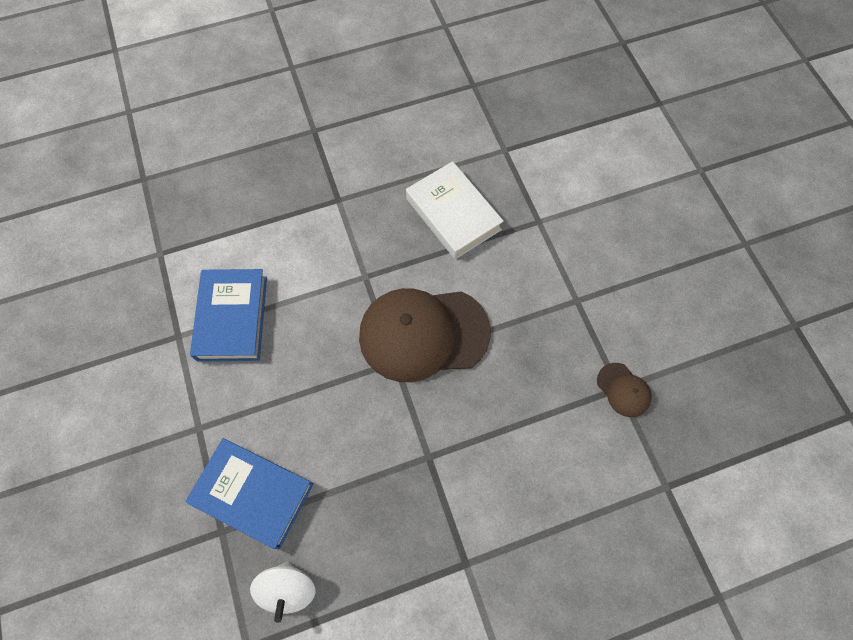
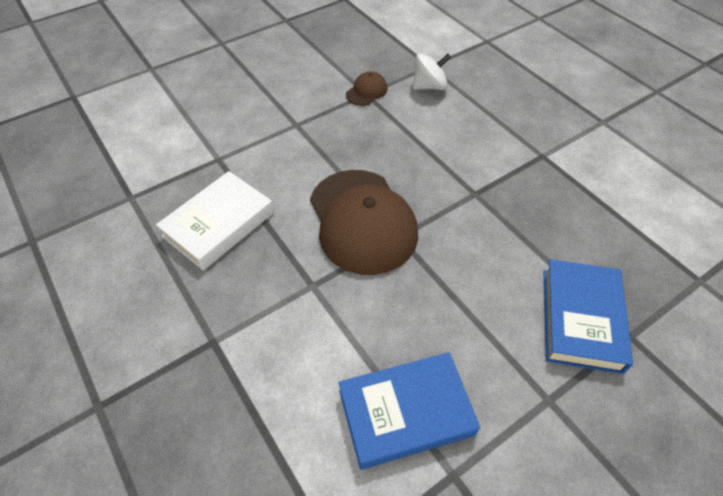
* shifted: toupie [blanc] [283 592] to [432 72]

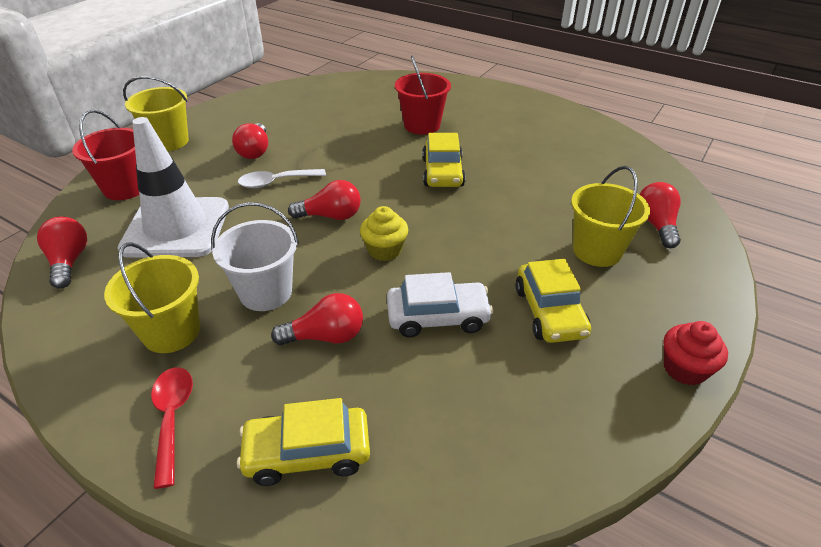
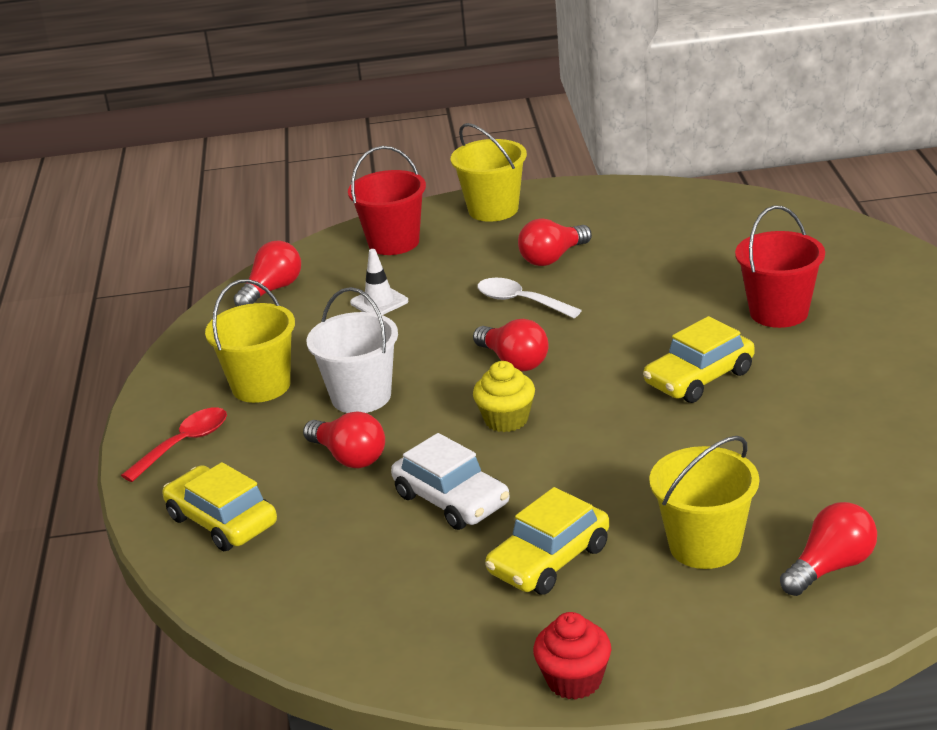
* scaled: cône de chantier [blanc] [173 187] = [379 282] x0.42

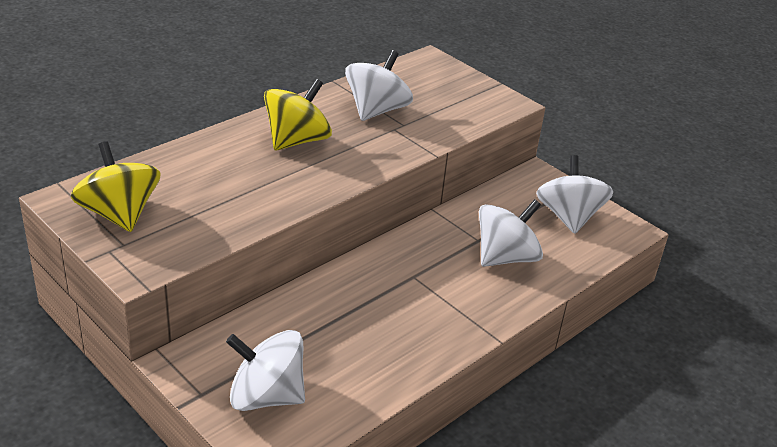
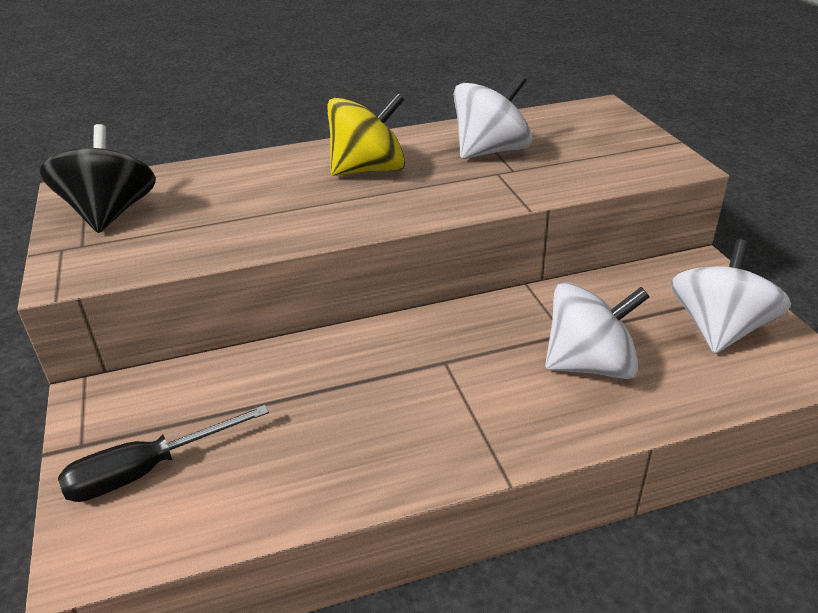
* repainted: toupie [jaune] [116 186] to toupie [noir] [98 178]
* swapped: toupie [blanc] [265 370] to tournevis [noir] [163 453]

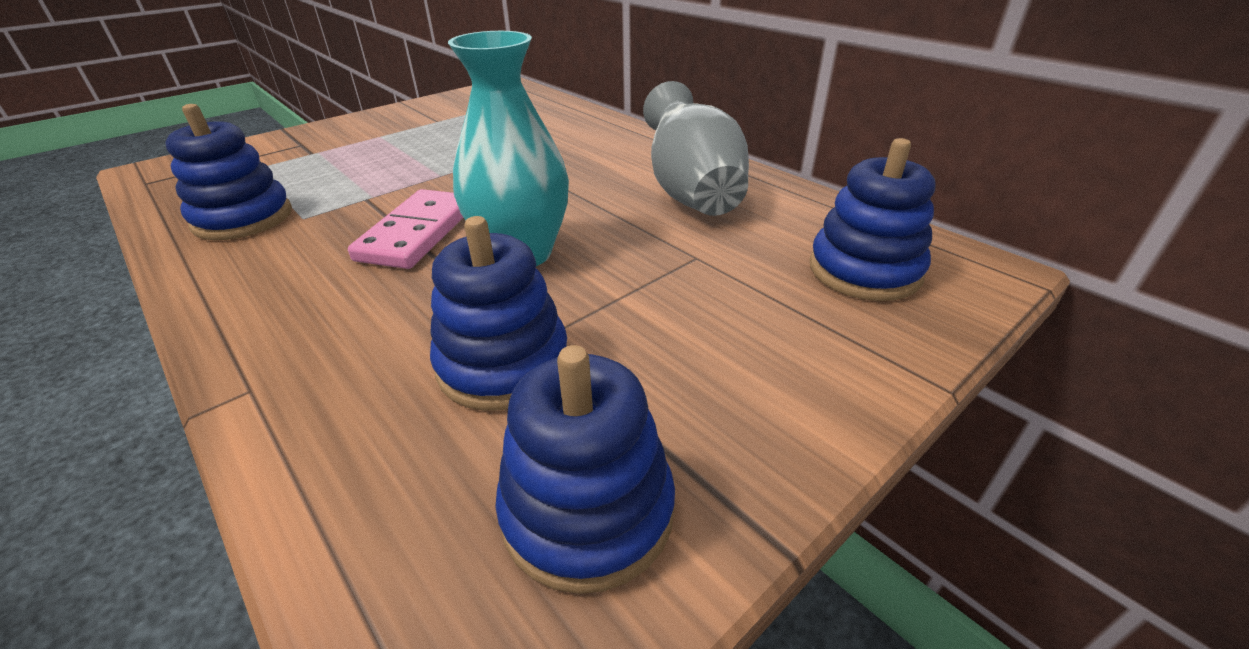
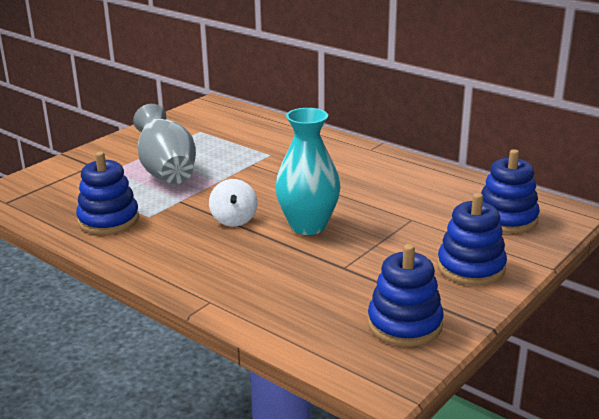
* shifted: vase [gris] [696 148] to [164 144]
* swapped: domino [rose] [405 229] to toupie [blanc] [233 203]
* shifted: jouet à empiler [bleu] [498 313] to [472 239]

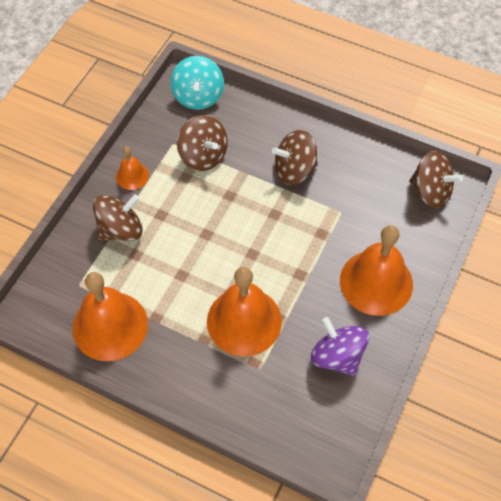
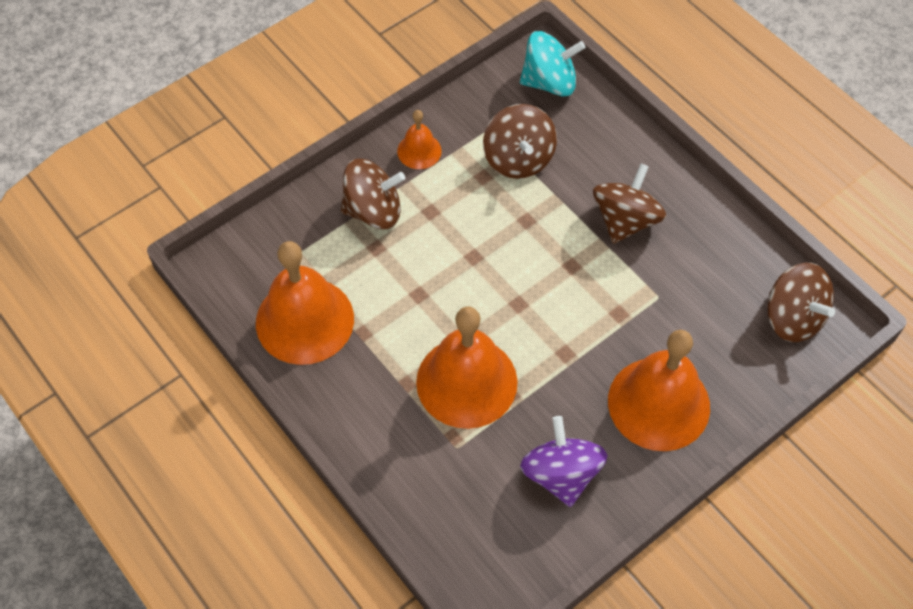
* rotated: toupie [turquoise] [197 83] = [552 64] 120 degrees counterclockwise
* rotated: toupie [marron] [295 157] = [629 204] 105 degrees clockwise

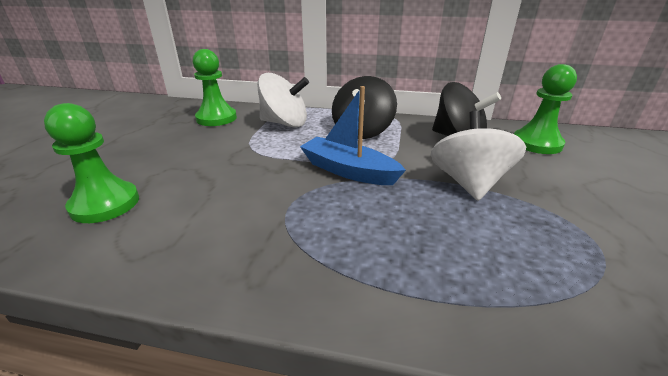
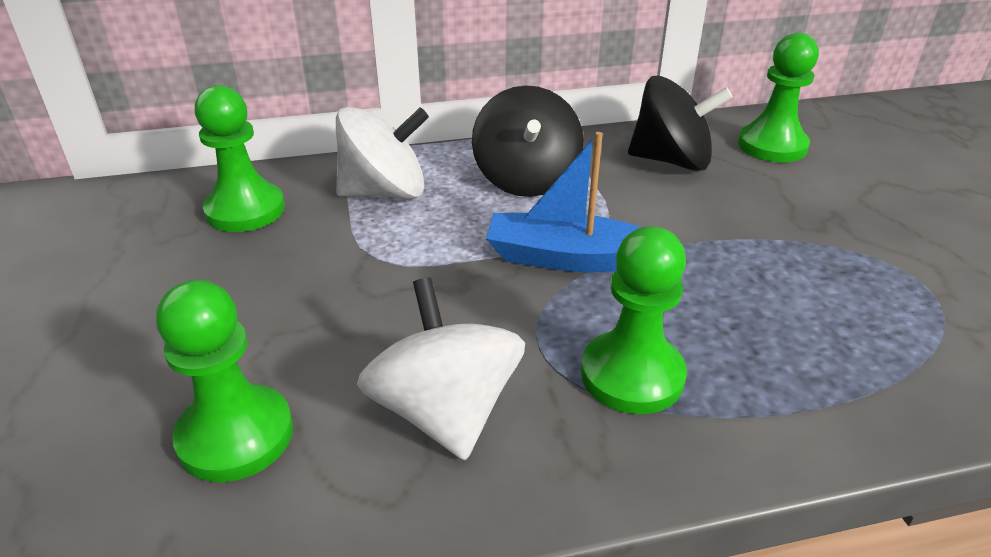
* shifted: toupie [blanc] [478 155] to [441 368]
* new: pion [vert] [634 320]

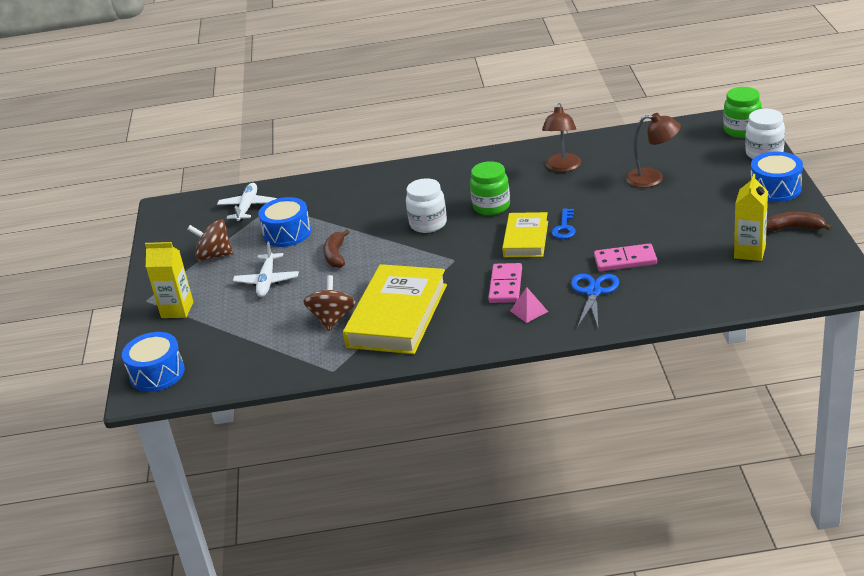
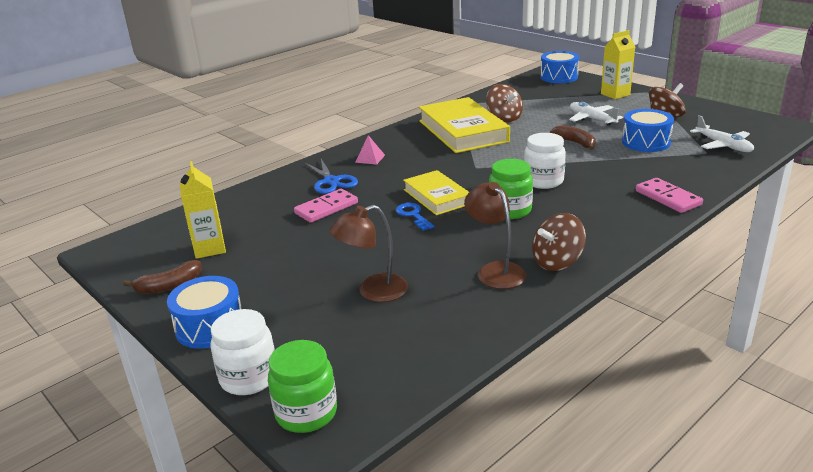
* shifted: domino [rose] [505 283] to [669 195]
* new: toupie [marron] [559 242]

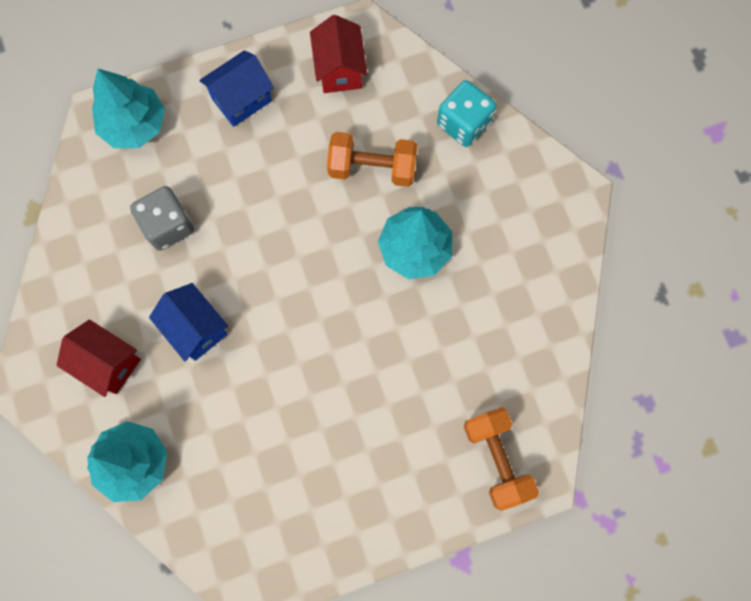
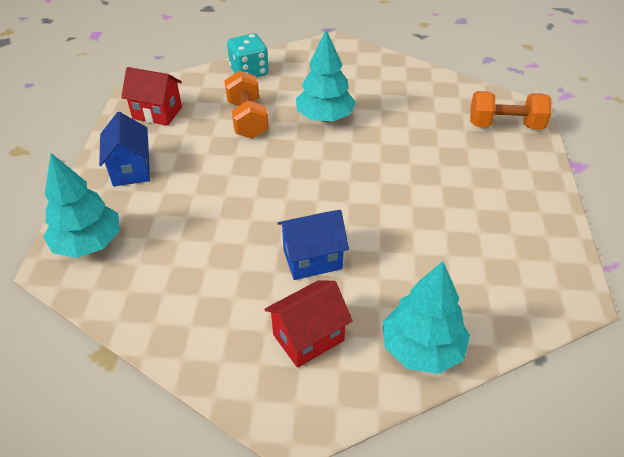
* rotated: haltère [orange] [372 159] = [246 104] 45 degrees counterclockwise
* gone: dé [gris] [162 218]

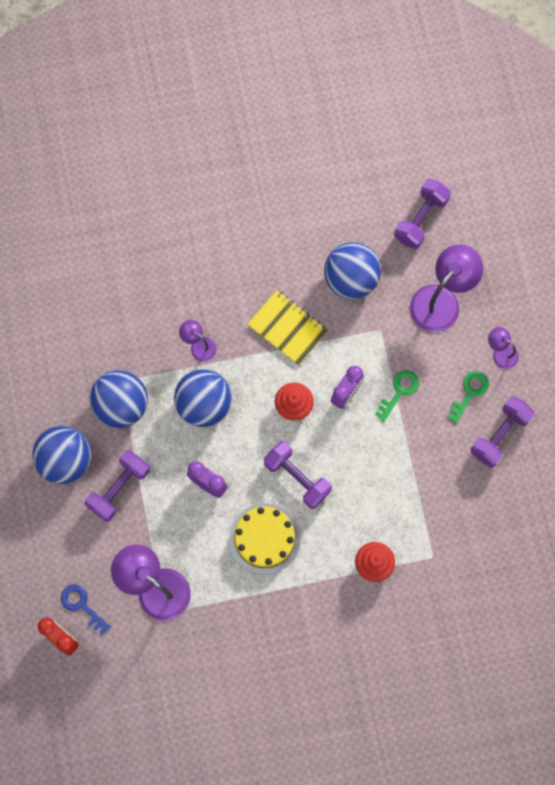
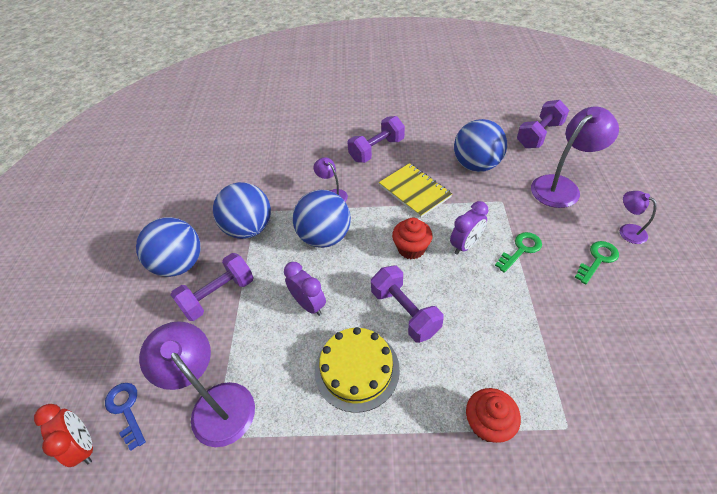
* shifted: haltère [violet] [502 431] to [376 139]

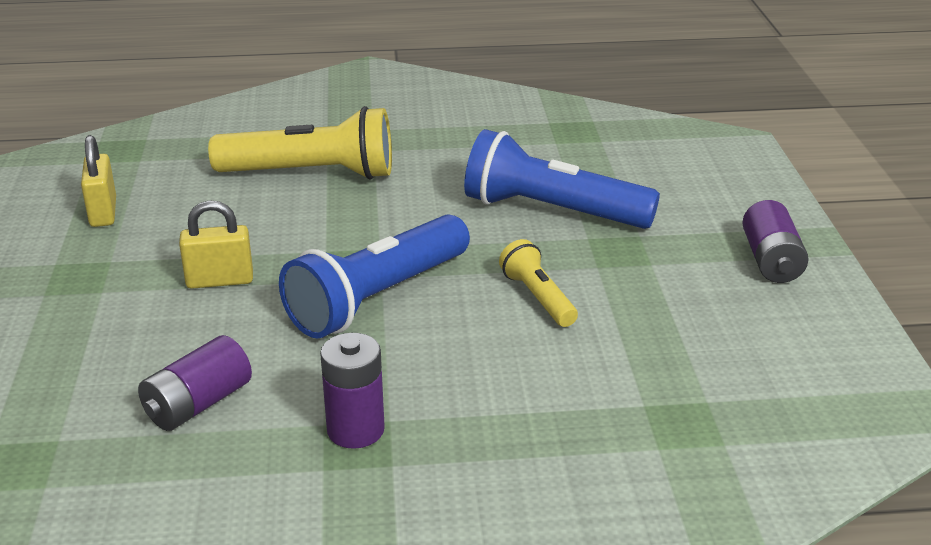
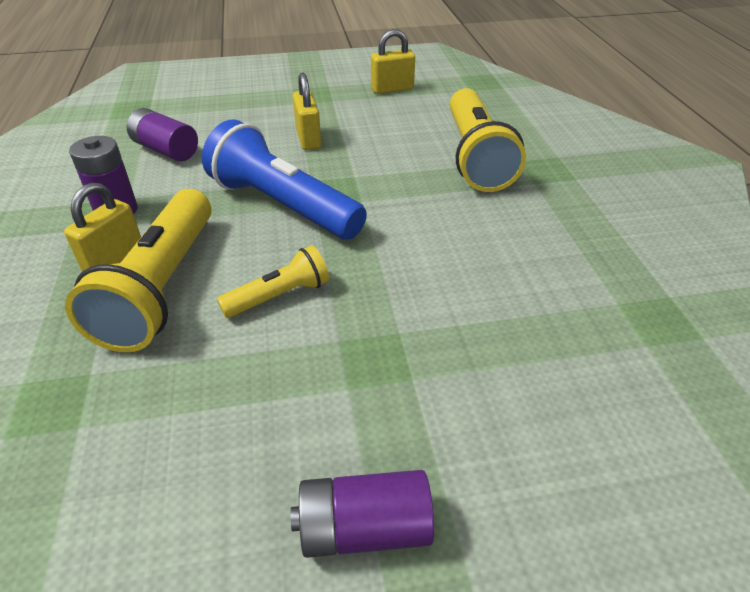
* gone: lampe de poche [bleu] [562 179]
* new: cadenas [jaune] [102 227]
* new: lampe de poche [jaune] [138 270]

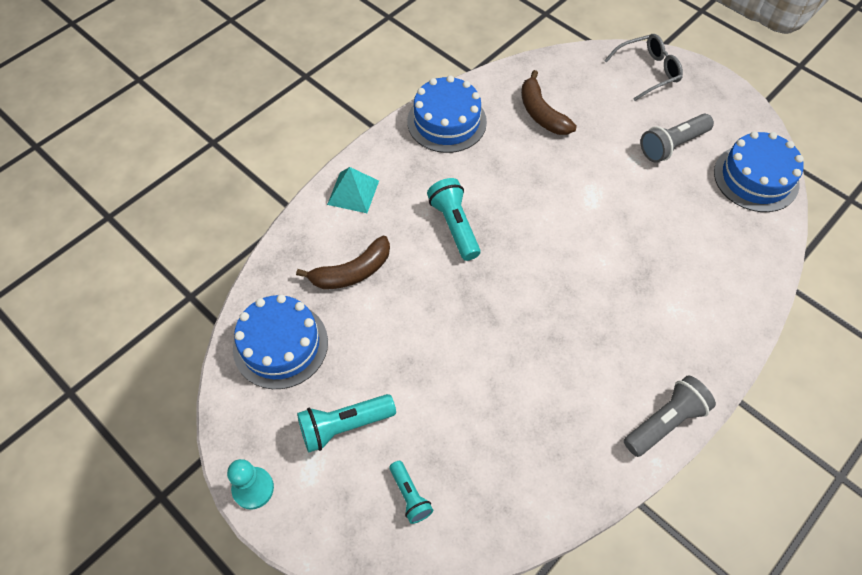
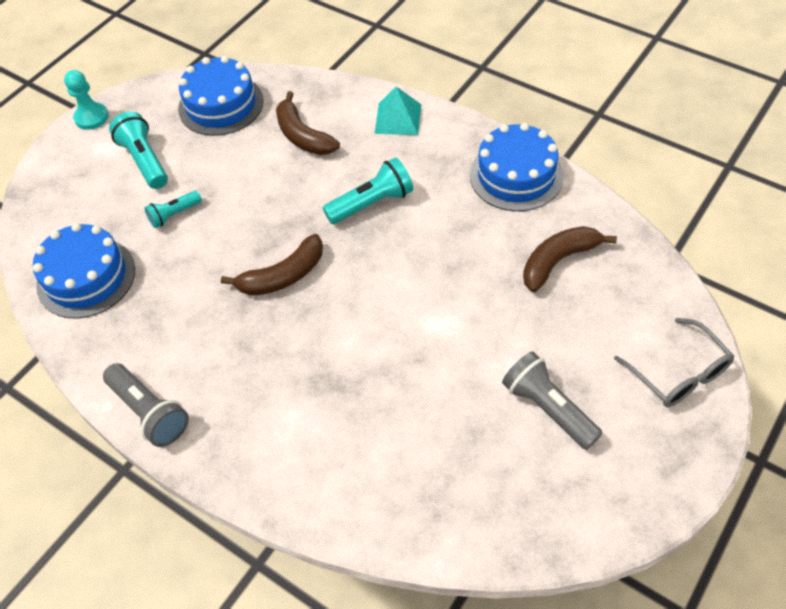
* shifted: gâteau [bleu] [759 171] to [84 270]
* shifted: lampe de poche [turquoise] [411 492] to [173 209]
* new: banane [marron] [272 265]

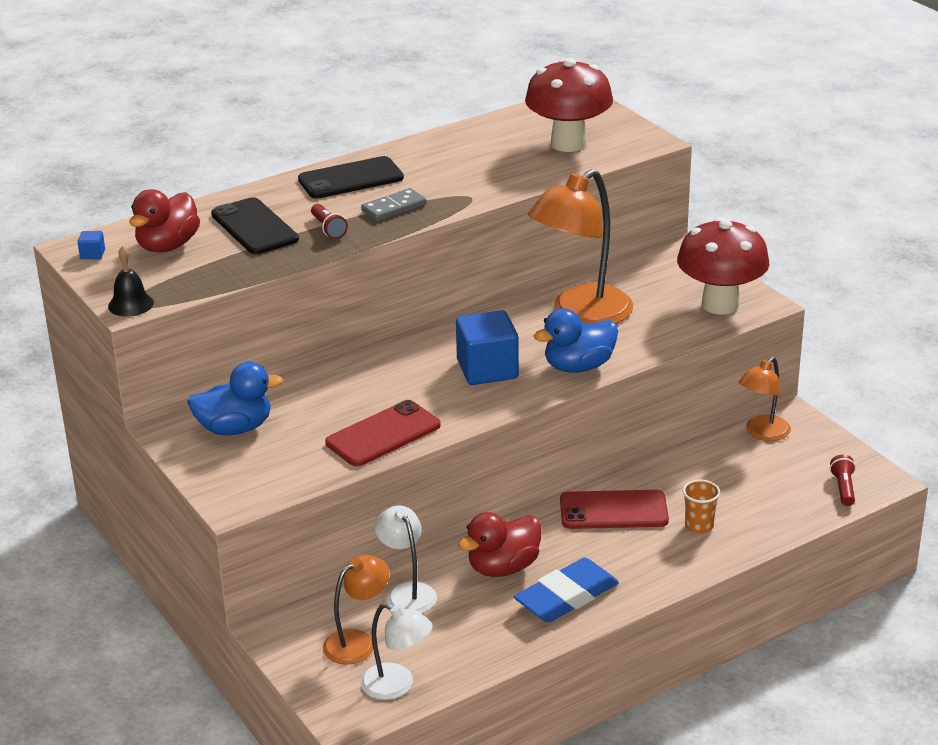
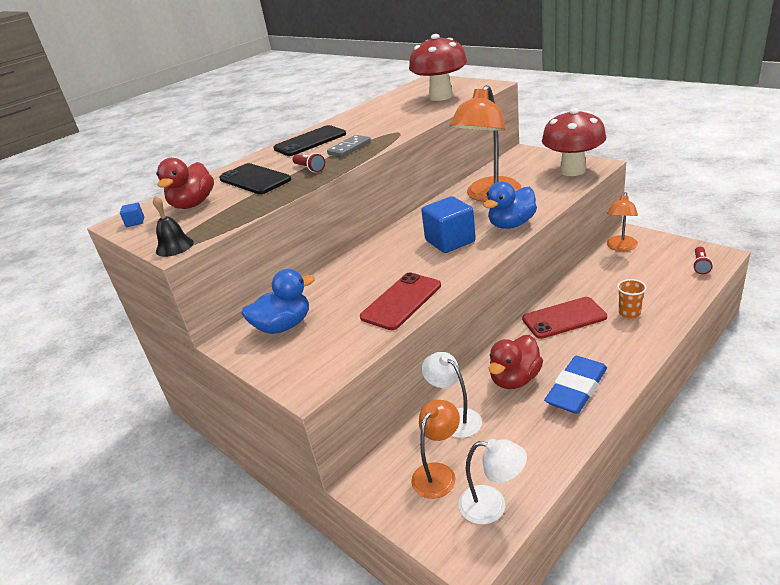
* rotated: lampe de poche [rouge] [843 480] = [703 260] 150 degrees counterclockwise

